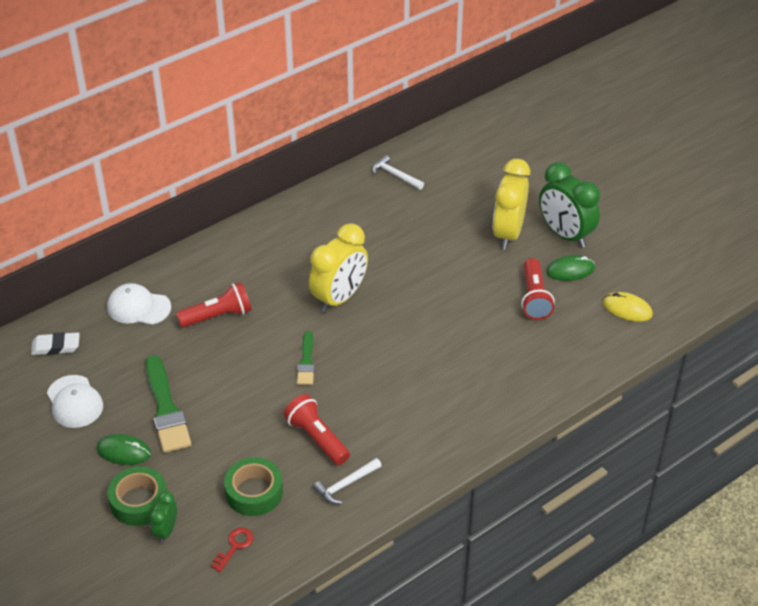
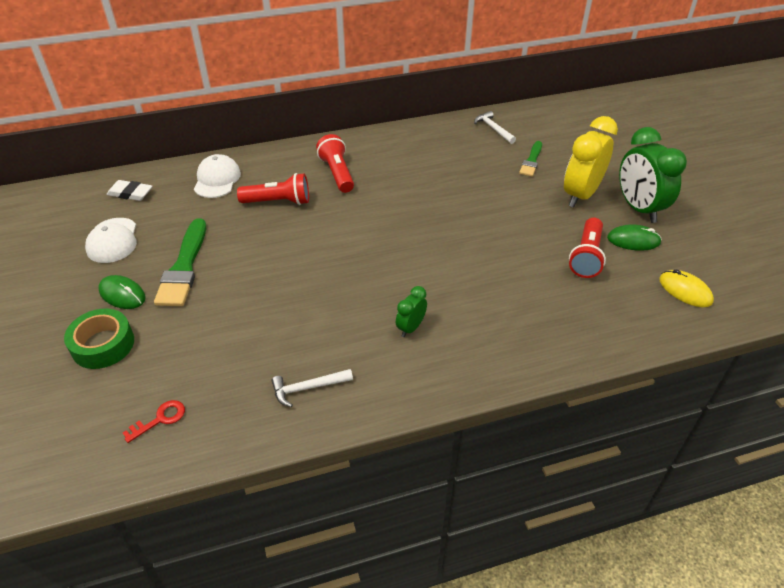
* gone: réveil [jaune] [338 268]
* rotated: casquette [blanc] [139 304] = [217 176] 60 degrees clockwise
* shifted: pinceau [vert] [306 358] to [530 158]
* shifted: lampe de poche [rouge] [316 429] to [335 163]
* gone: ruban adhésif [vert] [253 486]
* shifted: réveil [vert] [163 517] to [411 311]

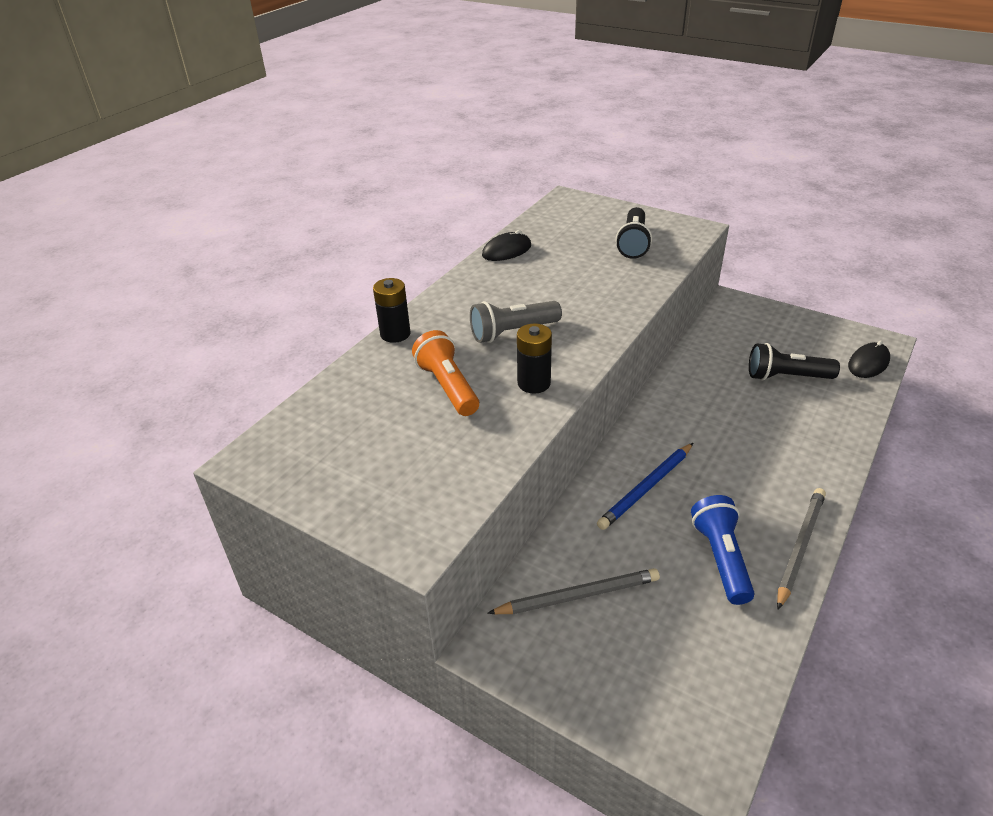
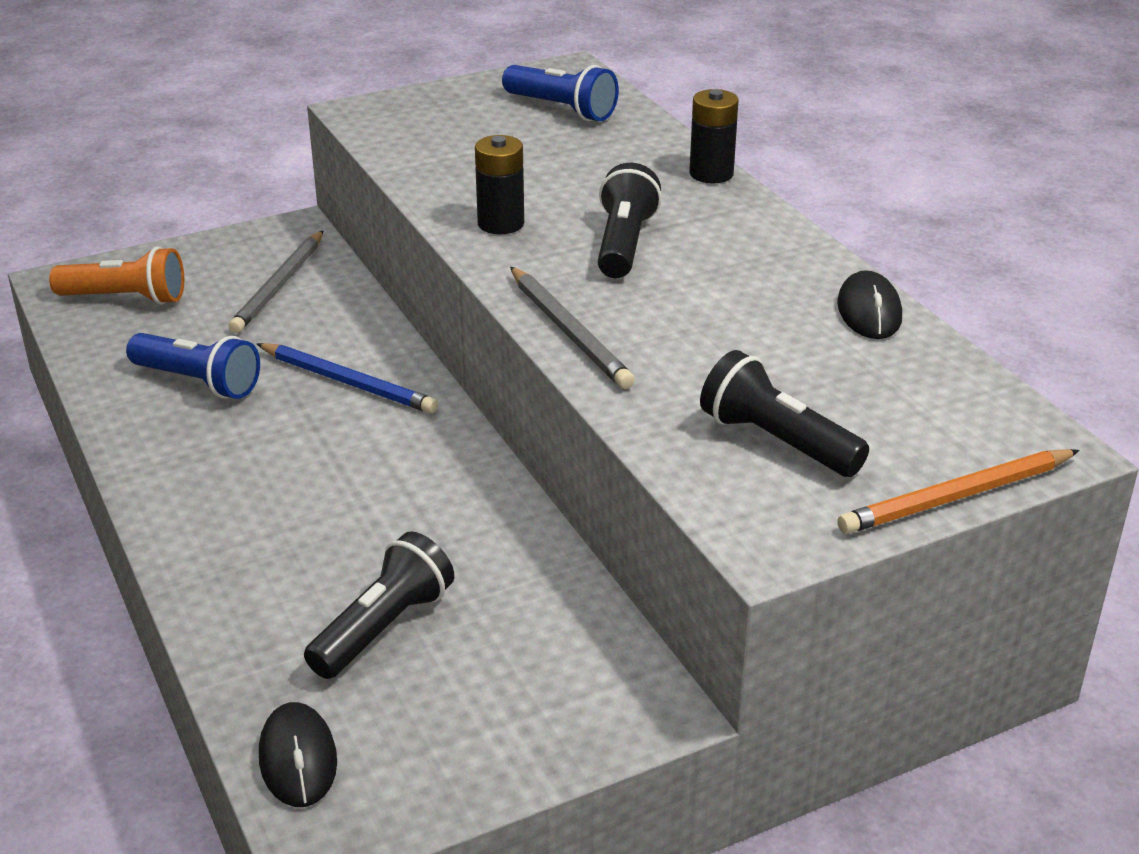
* repainted: lampe de poche [gris] [516 322] to lampe de poche [noir] [630 220]
* shifted: lampe de poche [orange] [445 373] to [116 276]
* rotated: crayon [bleu] [645 486] = [347 378] 135 degrees clockwise
* shifted: crayon [gris] [801 549] to [572 328]
* new: lampe de poche [bleu] [560 93]
* new: crayon [orange] [958 491]

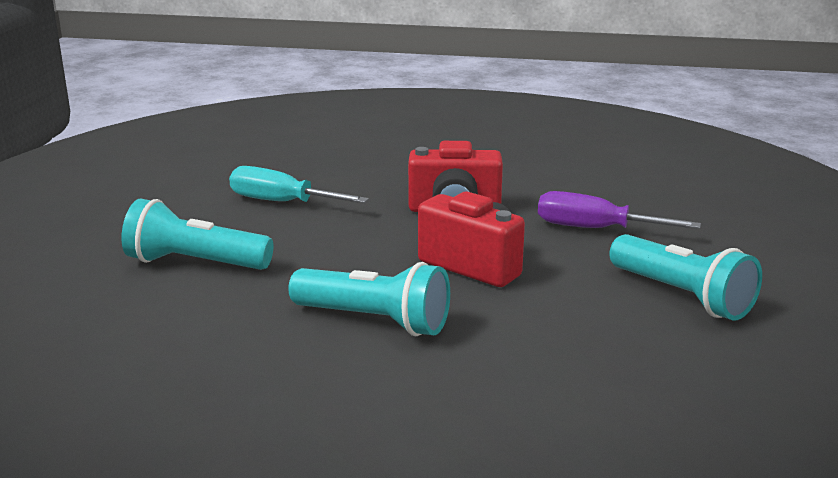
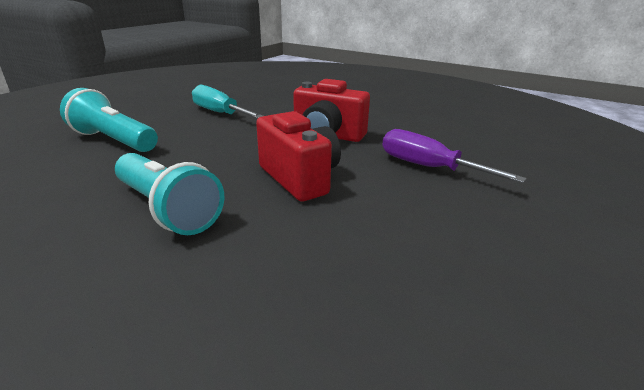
* gone: lampe de poche [turquoise] [685 277]

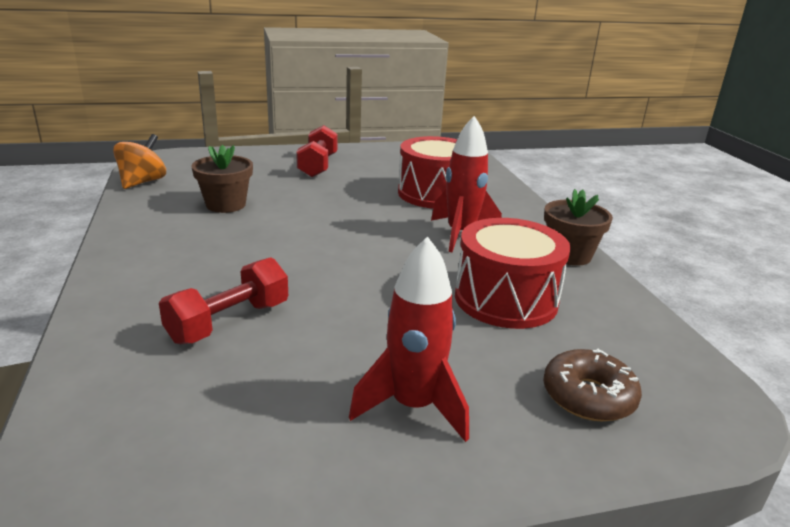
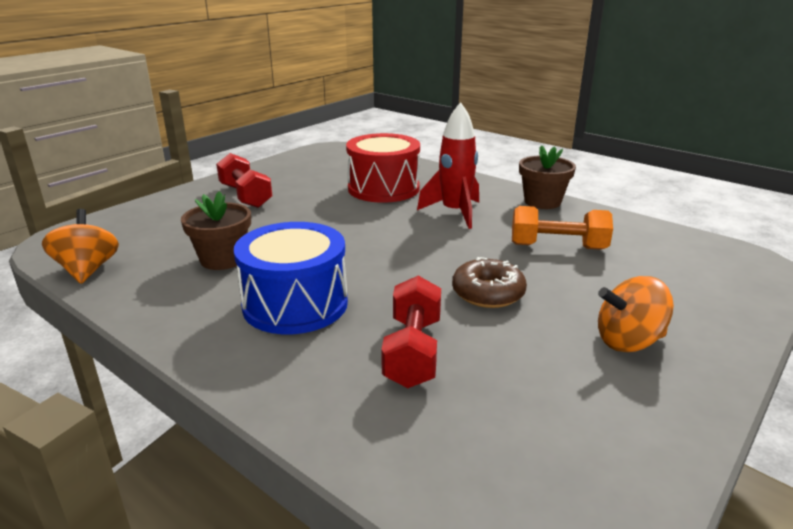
* swapped: tambour [rouge] [513 273] to haltère [orange] [562 228]
* swapped: fusée [rouge] [409 339] to toupie [orange] [636 314]
* shifted: beignet [marron] [592 385] to [489 282]
* new: tambour [bleu] [291 278]

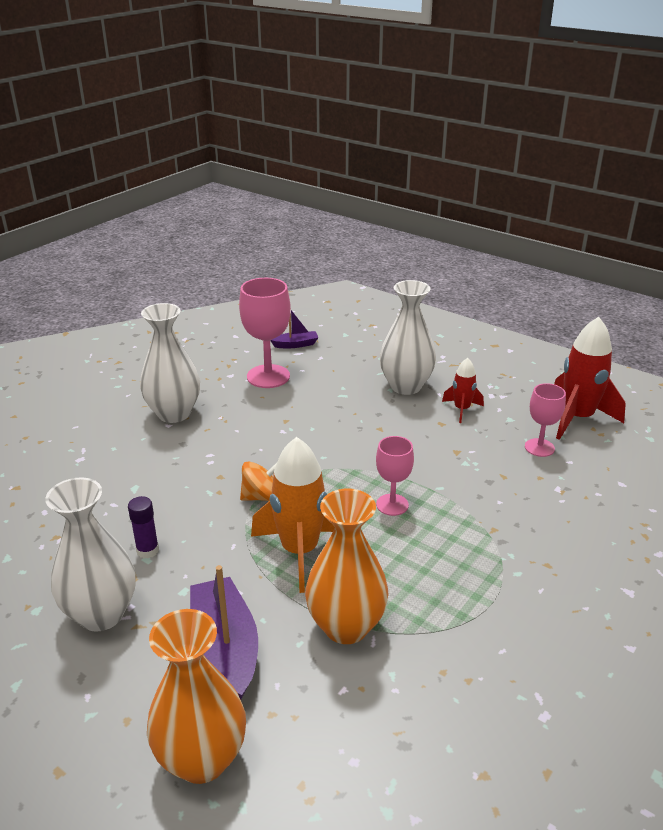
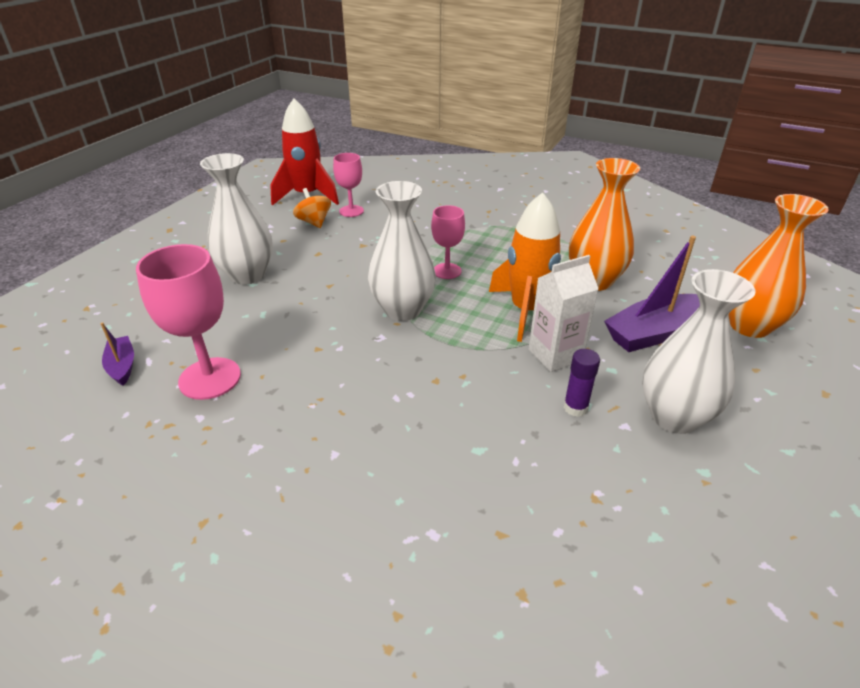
* shifted: vase [blanc] [170 363] to [402 251]
* gone: fusée [rouge] [463 390]
* shifted: toupie [orange] [258 481] to [312 208]
* new: brique de lait [blanc] [563 313]

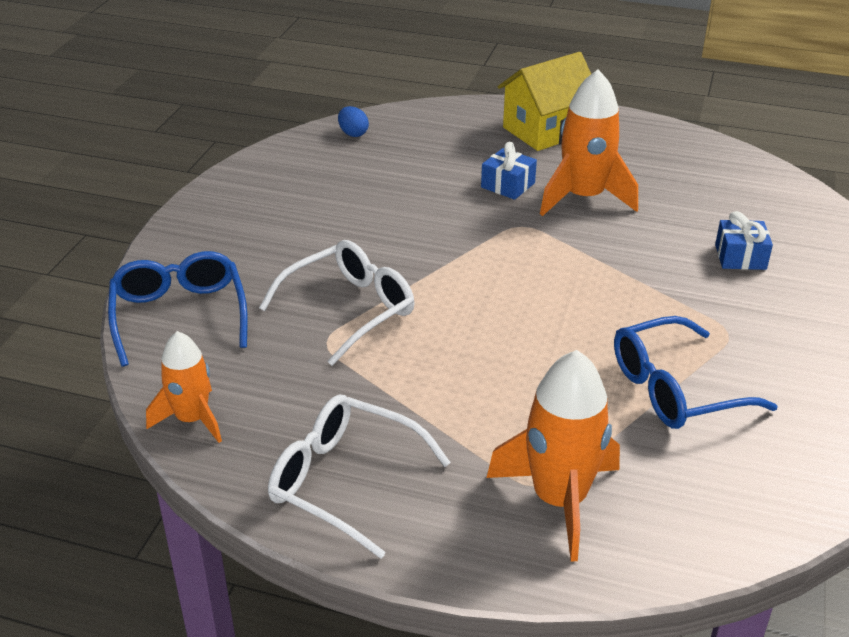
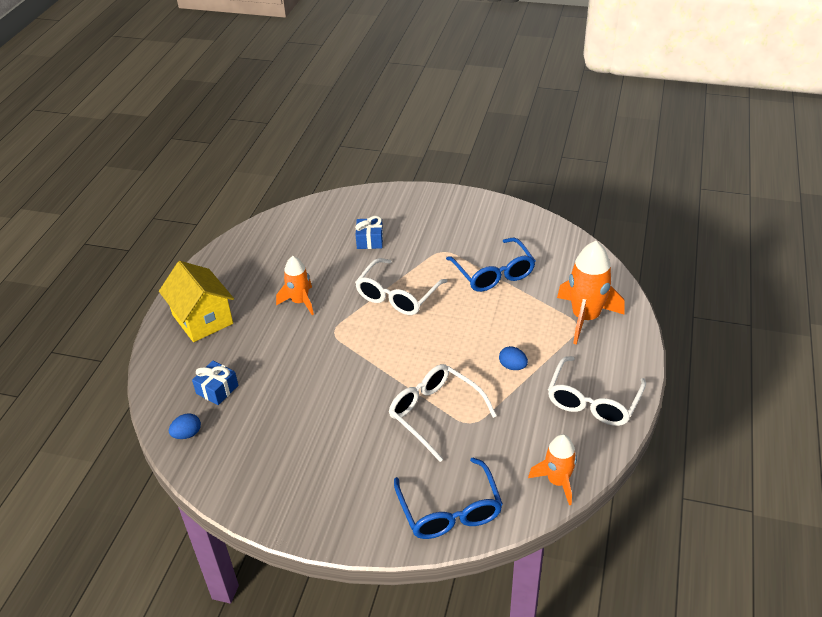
* scaled: fusée [orange] [589 143] = [295 285] x0.63
* shifted: cadeau [bleu] [509 171] to [215 383]
* rotated: lunettes [bleu] [178 308] = [448 498] 90 degrees counterclockwise
* new: lunettes [blanc] [401 286]
* new: œuf [bleu] [513 358]

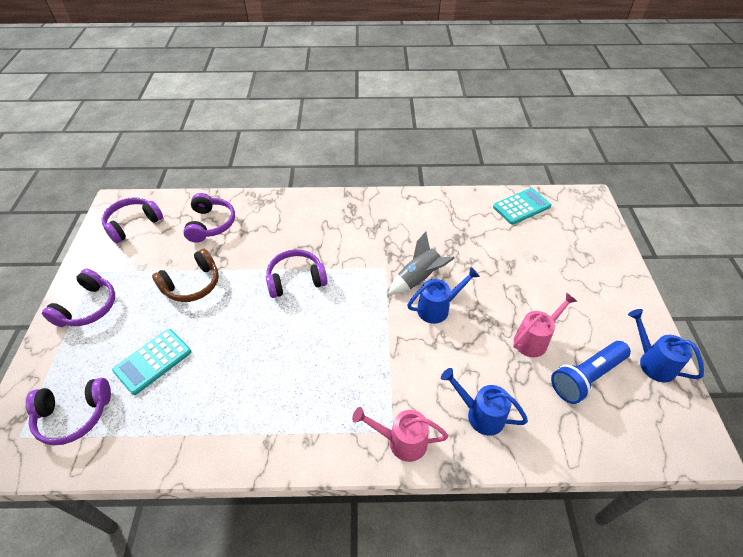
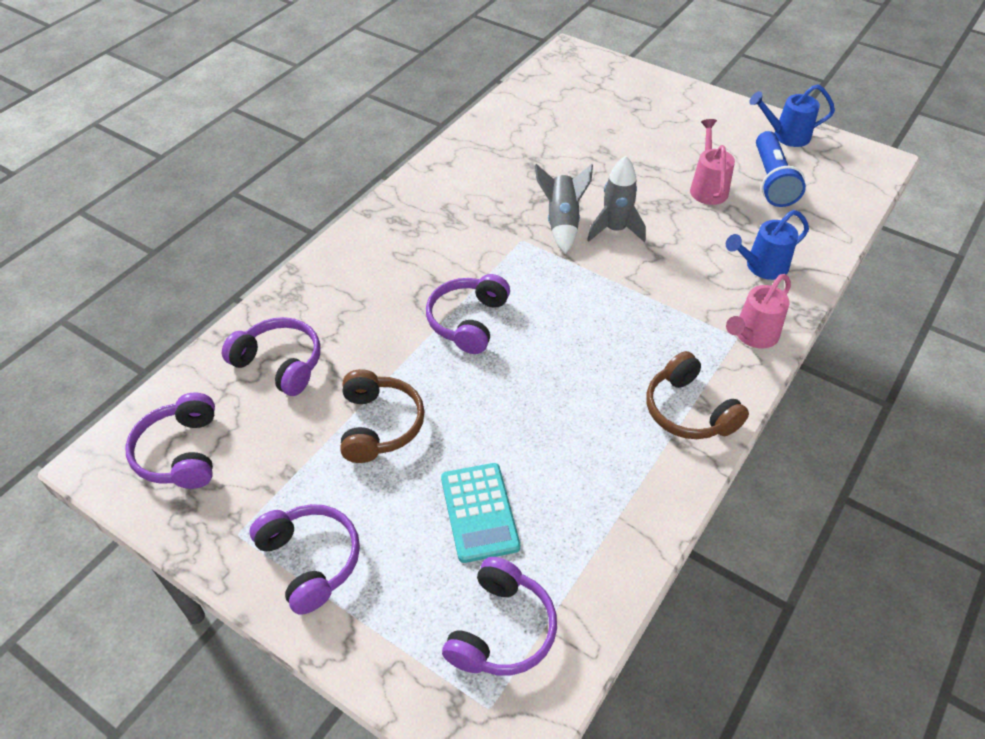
* gone: calculatrice [turquoise] [522 206]
* swapped: arrosoir [bleu] [443 295] to fusée [gris] [616 199]
* new: casque audio [marron] [697 395]

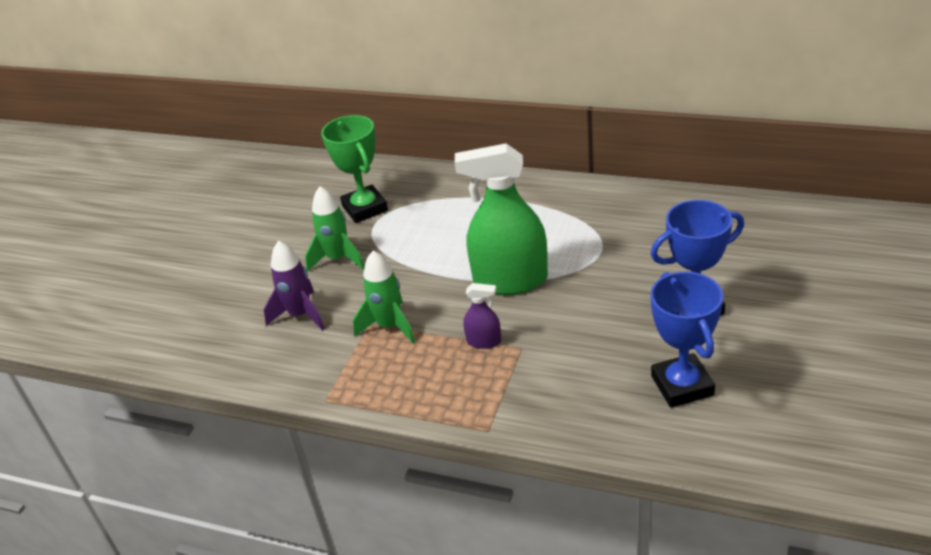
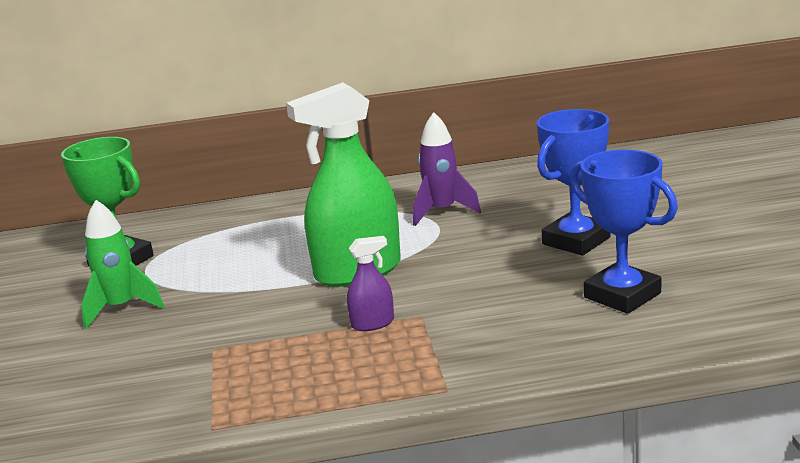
* shifted: fusée [violet] [294 285] to [447 169]
* gone: fusée [vert] [384 297]

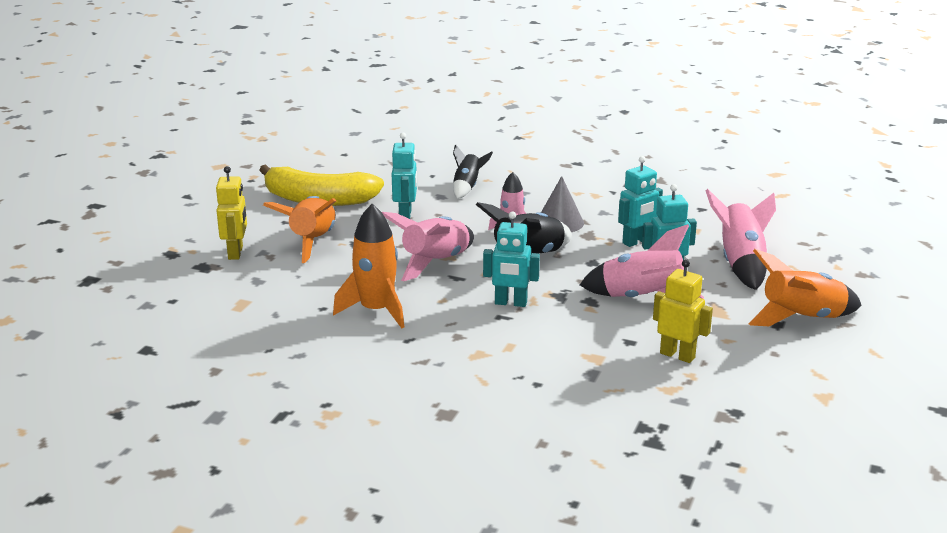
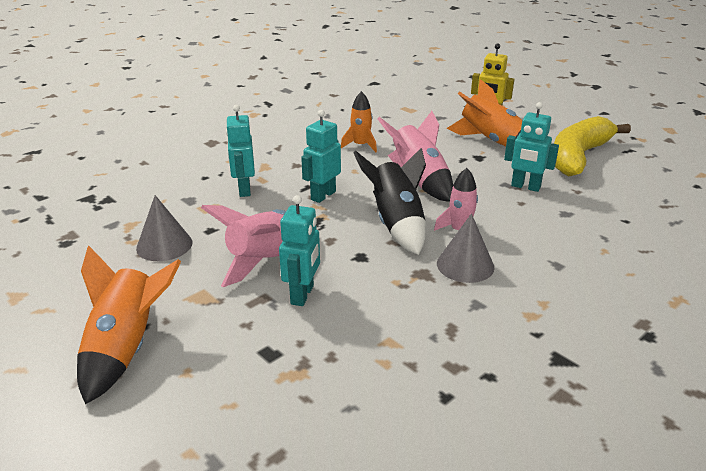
* gone: fusée [noir] [473 171]
* shifted: robot [turquoise] [640 201] to [240 151]
* gone: fusée [rose] [741 239]
* scaled: fusée [orange] [368 266] = [359 121] x0.62
* swapped: robot [jaune] [683 311] to cône [gris] [164 228]

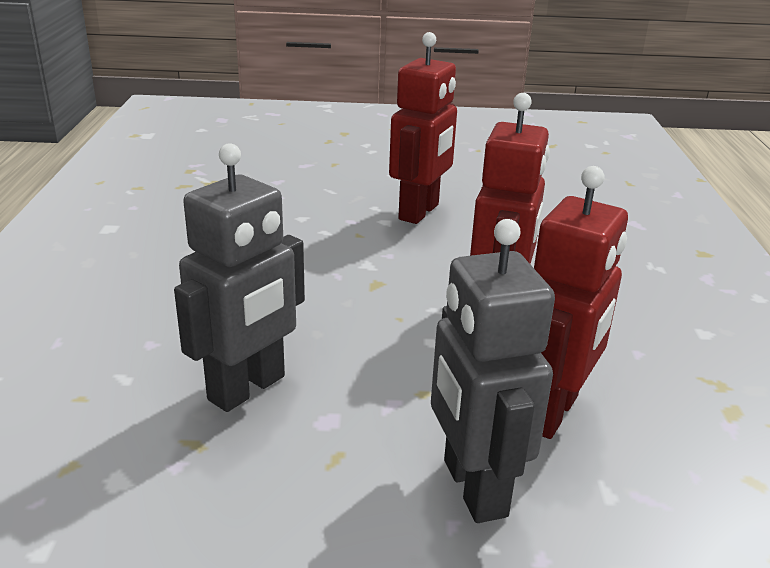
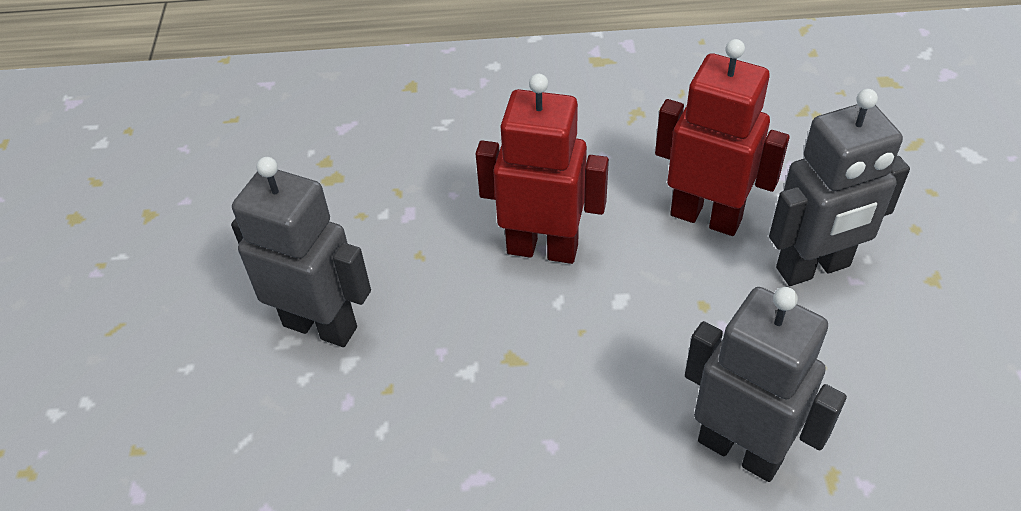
* repainted: robot [rouge] [423 128] to robot [gris] [301 252]

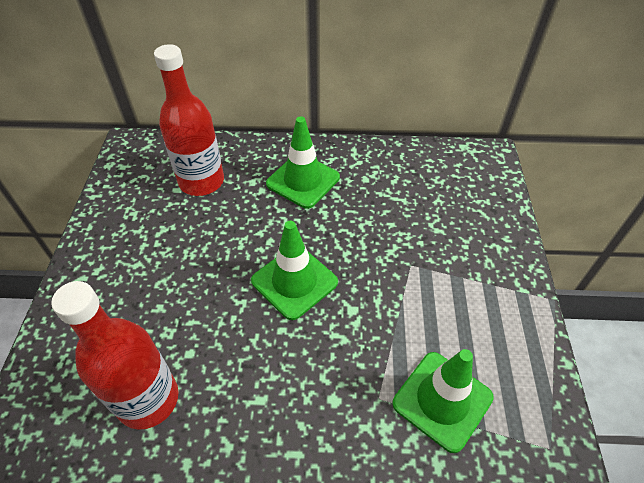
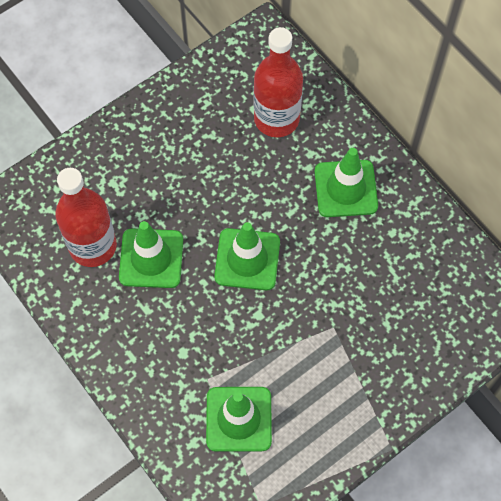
* new: cône de chantier [vert] [151 254]

